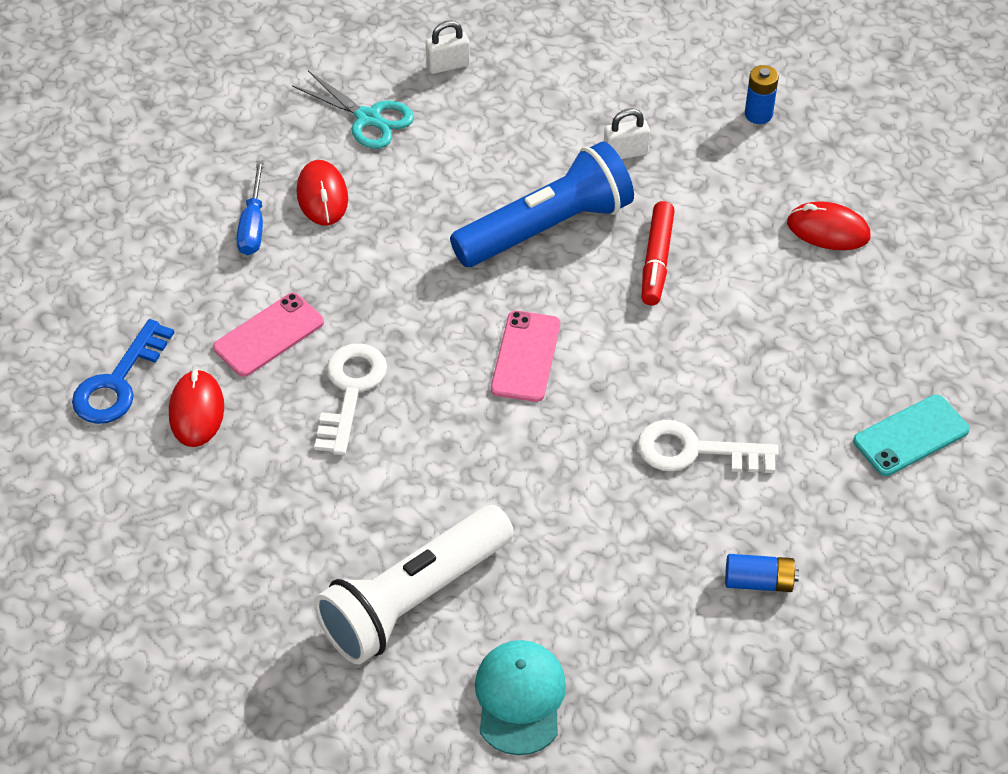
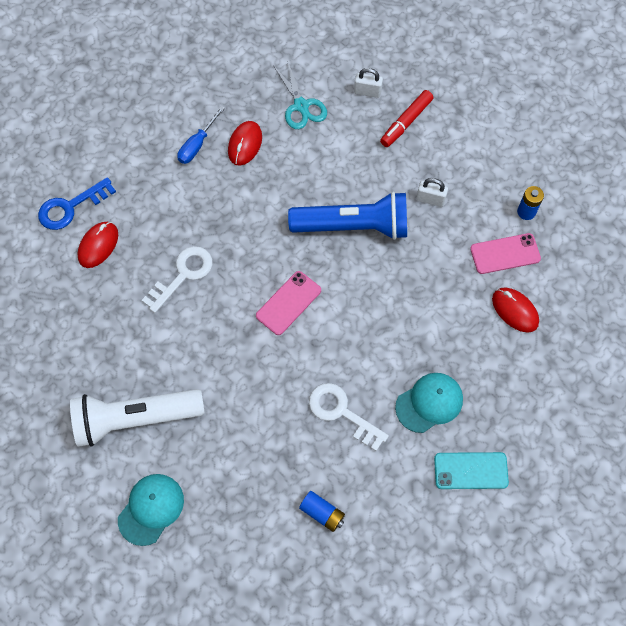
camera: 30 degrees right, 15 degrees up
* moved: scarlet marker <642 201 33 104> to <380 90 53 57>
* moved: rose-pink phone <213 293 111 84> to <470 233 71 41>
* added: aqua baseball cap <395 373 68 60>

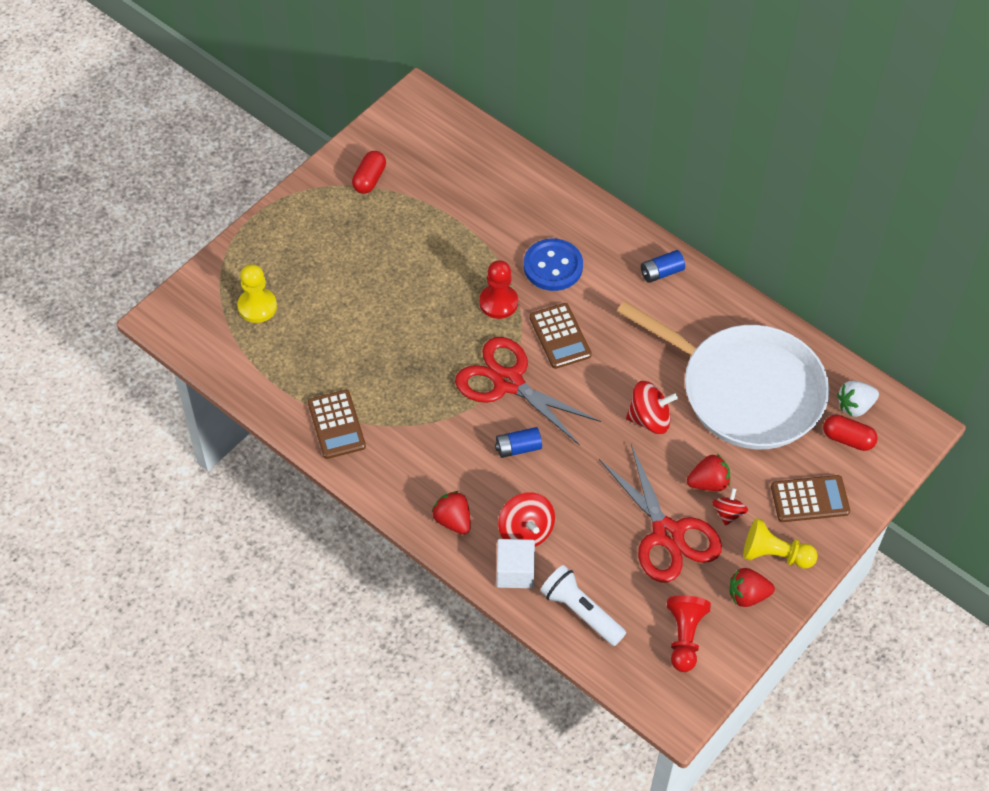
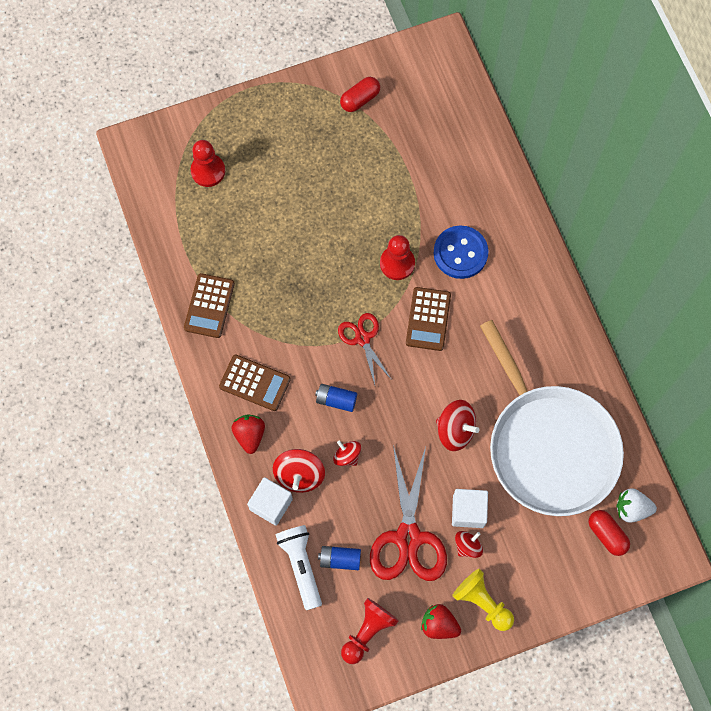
camera: 30 degrees right, 15 degrees up
* moved: royal blue power cell <641 250 44 33> to <318 546 43 24>
* recoloured: yellow chess pawn <237 264 40 59> to scarlet chess pawn <191 140 34 47>
* resized: scarlet shears <455 337 146 108> = <338 313 54 72> x0.57
* replaced: scarlet strawberry <687 454 43 37> to snow-white solid cube <452 489 36 39>
* moved: brown pocket calculator <771 475 79 47> to <219 355 72 56>
* added: scarlet toy top <333 441 28 25>

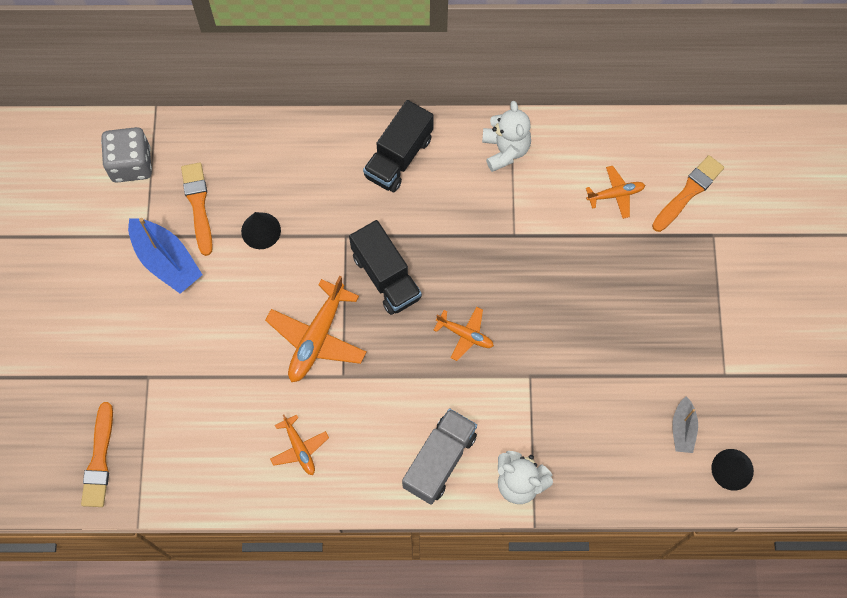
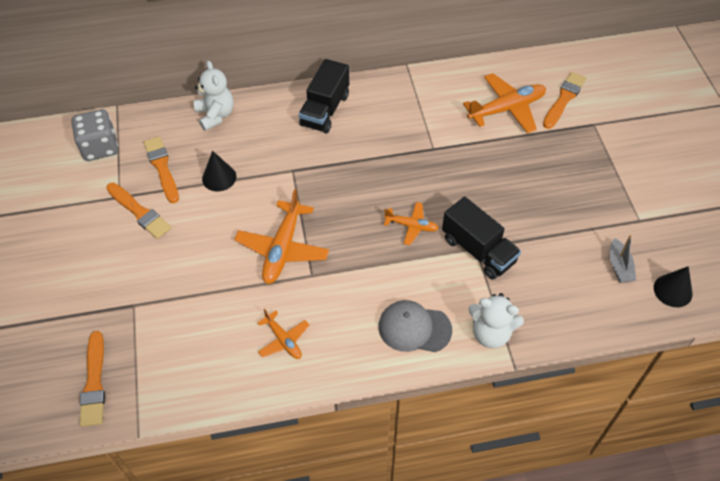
camera: 10 degrees left, 15 degrees down
* moved: snow-white teddy bear <482 101 49 71> to <194 60 40 71>
* resized: bright orange aeroplane <586 166 59 53> = <463 73 83 60> x1.77
* replaced: royal blue boat <128 218 75 76> to bright orange paintbrush <106 183 65 56>
* moved: black toy truck <349 220 73 95> to <442 197 79 83>
* replaced: ash-grey toy truck <402 409 75 96> to ash-grey baseball cap <378 300 74 52>

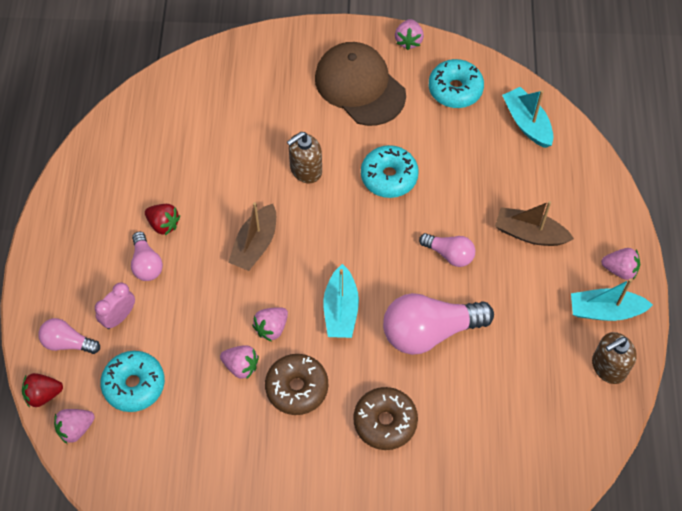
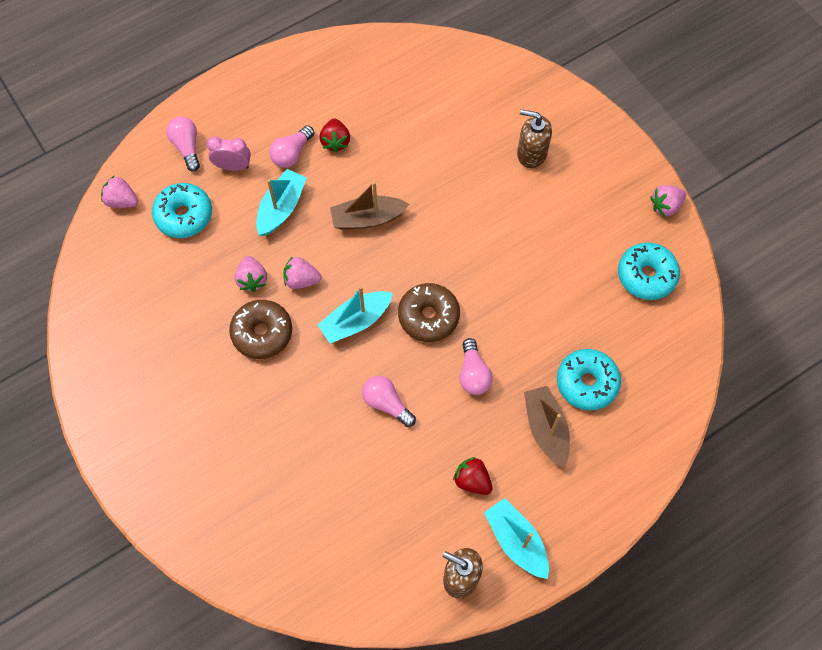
camera: 55 degrees right, 5 degrees up
* removed: brown baseball cap <315 42 91 84>
* moved: aqua boat <502 87 51 61> to <256 169 51 67>
* moved: brown pump bottle <287 132 35 51> to <517 109 35 59>
* moved: aqua glazed donut <361 145 58 53> to <557 349 64 61>
* removed: rose-pink strawberry <601 248 39 32>
* resized: rose-pink lightbulb <383 293 111 62> = <362 376 54 51> x0.54
* moved: scarlet strawberry <22 373 41 34> to <453 457 39 38>
* moved: brown glazed donut <353 387 65 63> to <398 283 62 59>

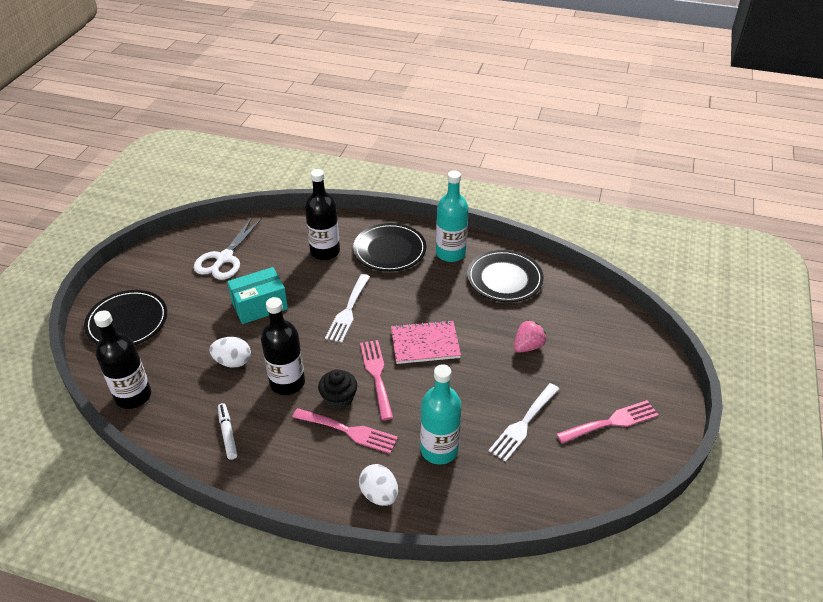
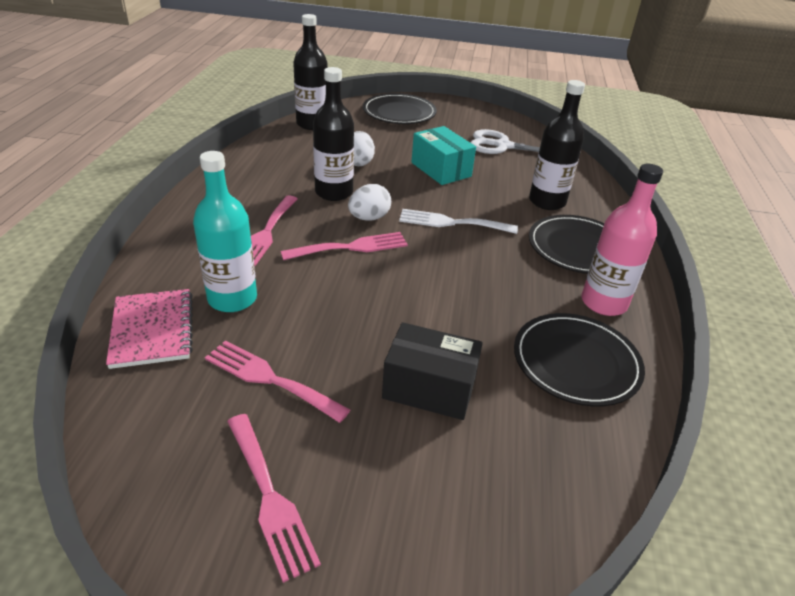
camera: 80 degrees right, 5 degrees down
* recoloured: aqua drink bottle <436 171 33 91> to rose-pink drink bottle <582 164 81 152>
* moved: rose-pink notebook <391 320 70 44> to <106 289 87 80>
* replaced: rose-pink strawberry <513 320 34 33> to black box <382 322 101 98>
* removed: black cupcake <318 369 39 41>
* recoloured: snow-white dinner fork <488 383 71 79> to rose-pink dinner fork <205 340 145 83>
* removed: snow-white marker <218 403 19 57>
* moved: snow-white egg <359 464 39 42> to <348 184 43 37>

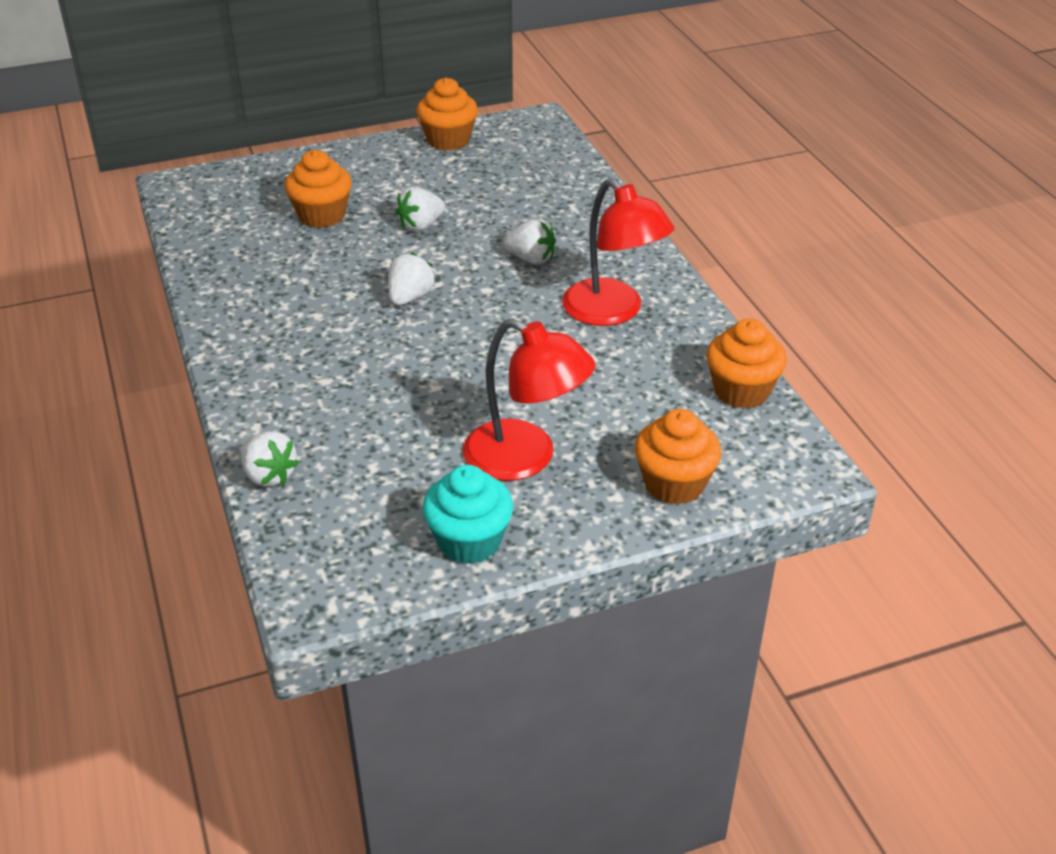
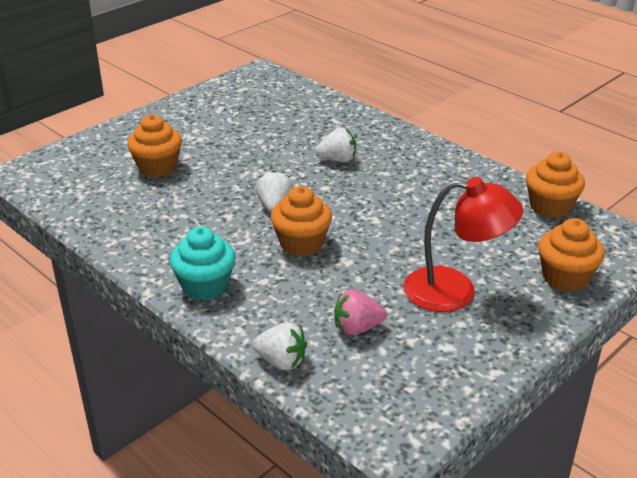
camera: 25 degrees left, 5 degrees down
* moved: bright orange cupcake <417 78 61 73> to <271 186 61 70>
* removed: scarlet lamp <562 179 113 147>
* removed: snow-white strawberry <395 186 50 45>
* moved: aqua cupcake <422 465 91 99> to <170 227 66 74>
* added: rose-pink strawberry <334 290 53 45>

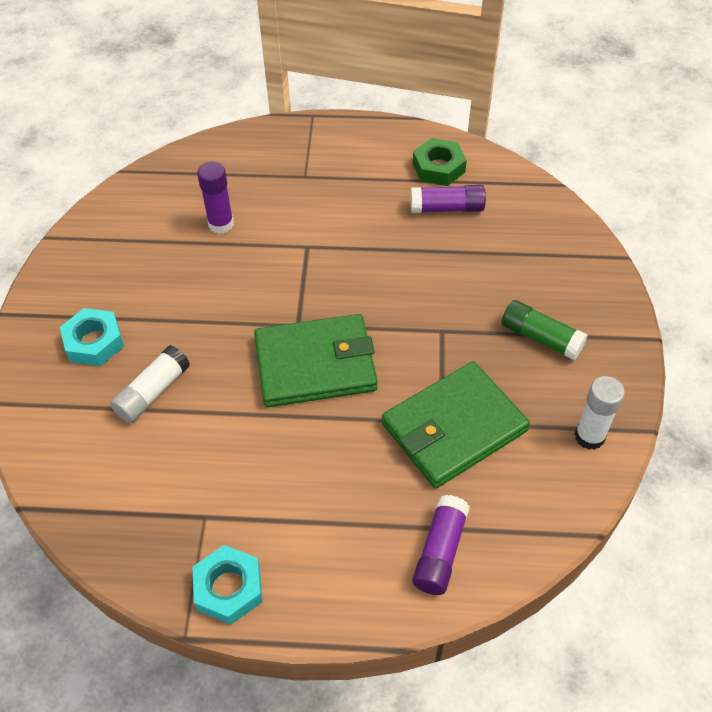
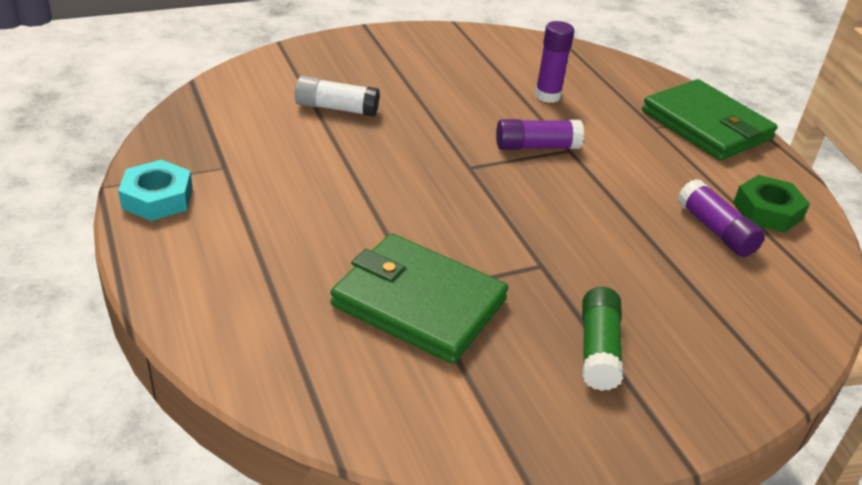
camera: 60 degrees right, 15 degrees down
* removed: aqua hex nut <60 308 64 58>
* moved: leaf-green card wallet <254 314 124 93> to <642 79 136 81>
* removed: snow-white glue stick <575 376 50 74>
* moved: purple glue stick <412 495 58 100> to <496 119 88 31>

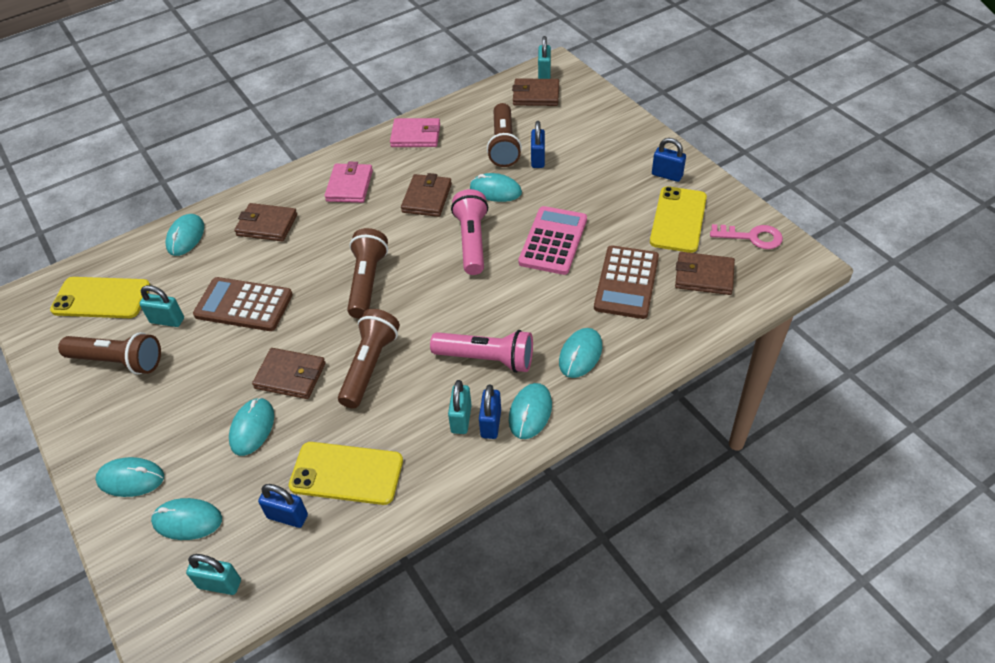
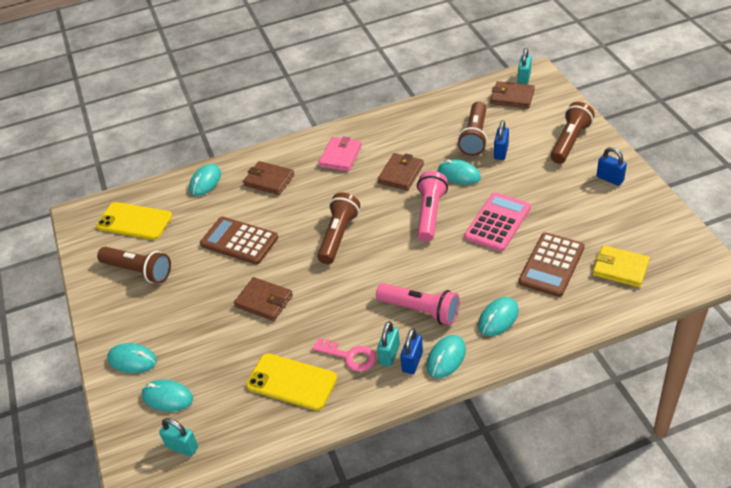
camera: 15 degrees right, 5 degrees down
* removed: rose-pink card wallet <390 118 50 29>
* removed: yellow phone <650 186 57 67>
* moved: rose-pink latchkey <710 224 73 25> to <312 338 64 33>
* recoloured: brown card wallet <675 252 60 43> to yellow card wallet <593 245 57 42>
* removed: aqua lock <139 285 45 42>
* moved: brown pocket torch <338 309 62 99> to <551 102 44 62>
* removed: aqua PC mouse <229 398 45 58>
* removed: royal blue lock <258 484 50 44>

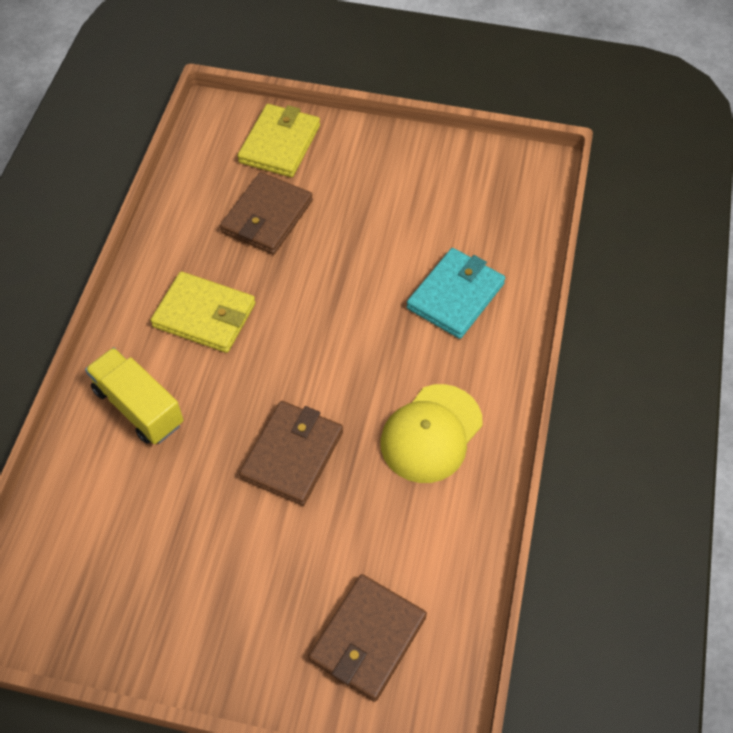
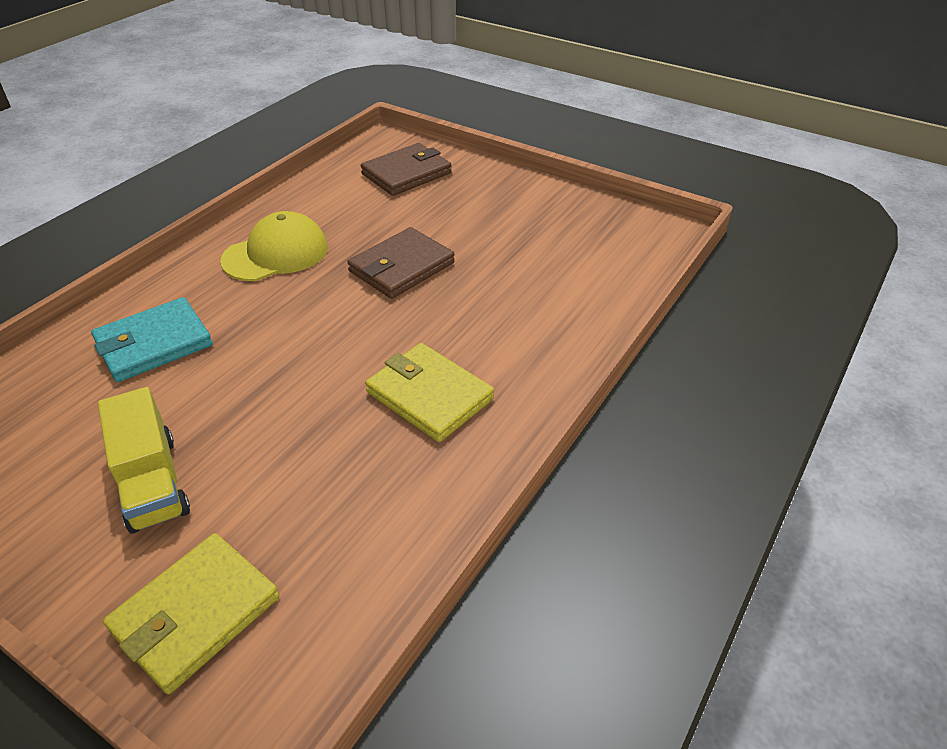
camera: 160 degrees left, 15 degrees down
* removed: brown card wallet <220 172 93 83>
* moved: yellow toy truck <85 347 99 97> to <98 387 92 146>

